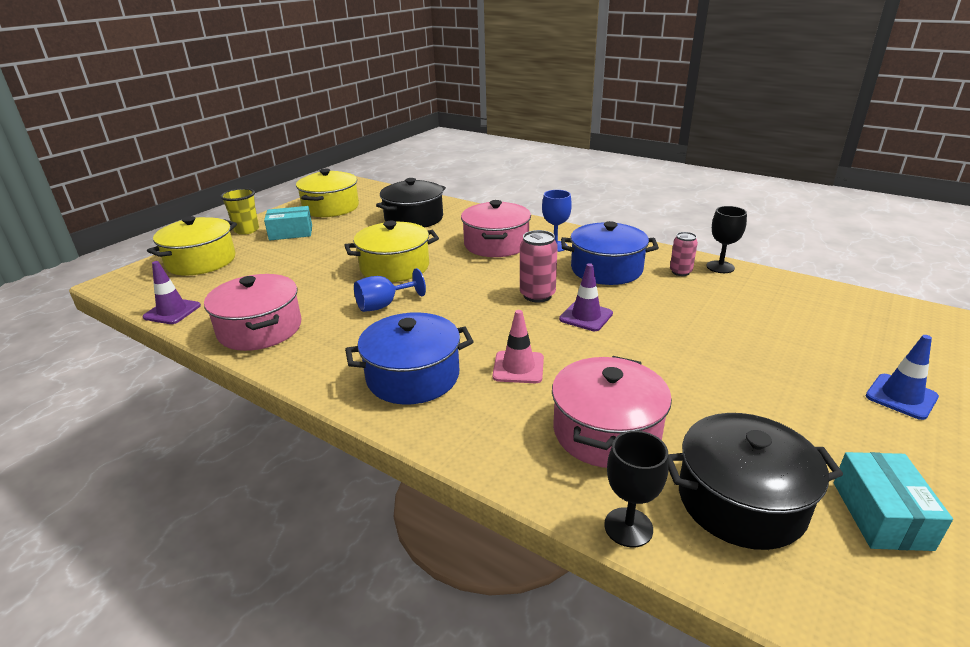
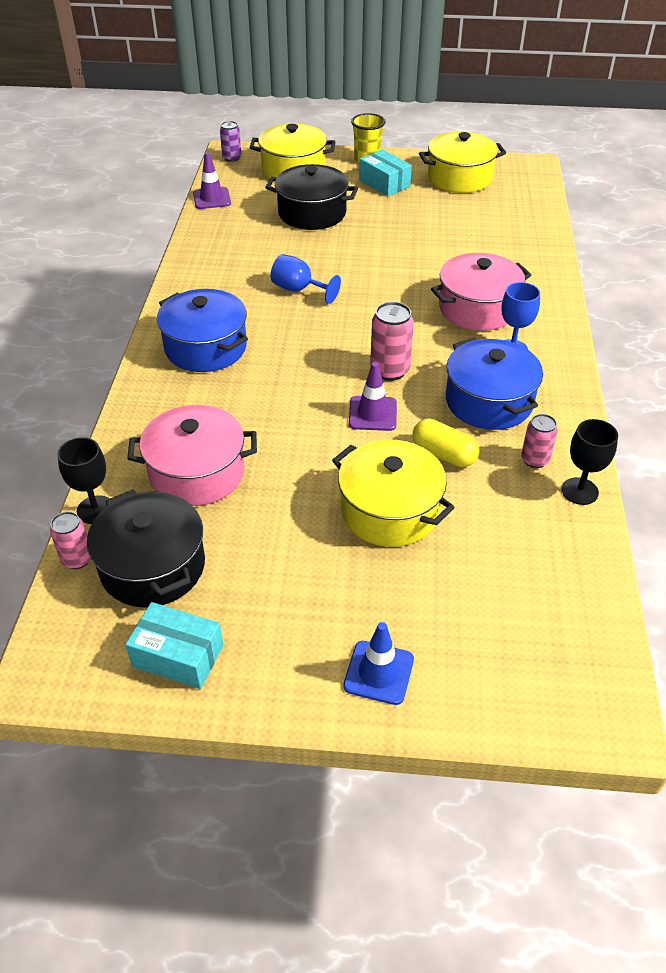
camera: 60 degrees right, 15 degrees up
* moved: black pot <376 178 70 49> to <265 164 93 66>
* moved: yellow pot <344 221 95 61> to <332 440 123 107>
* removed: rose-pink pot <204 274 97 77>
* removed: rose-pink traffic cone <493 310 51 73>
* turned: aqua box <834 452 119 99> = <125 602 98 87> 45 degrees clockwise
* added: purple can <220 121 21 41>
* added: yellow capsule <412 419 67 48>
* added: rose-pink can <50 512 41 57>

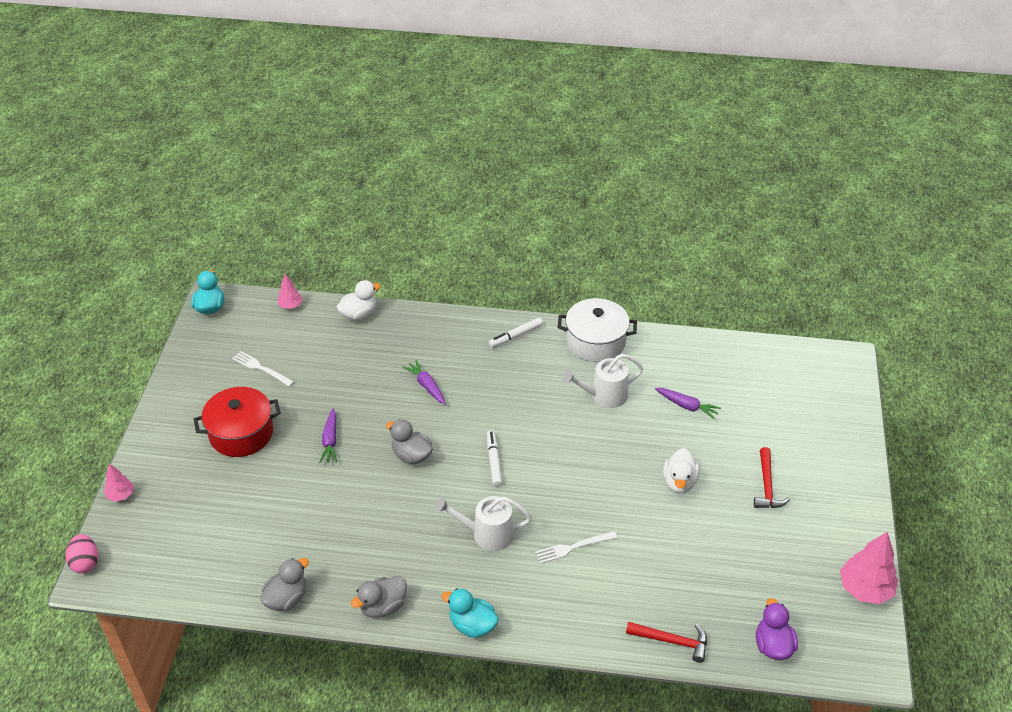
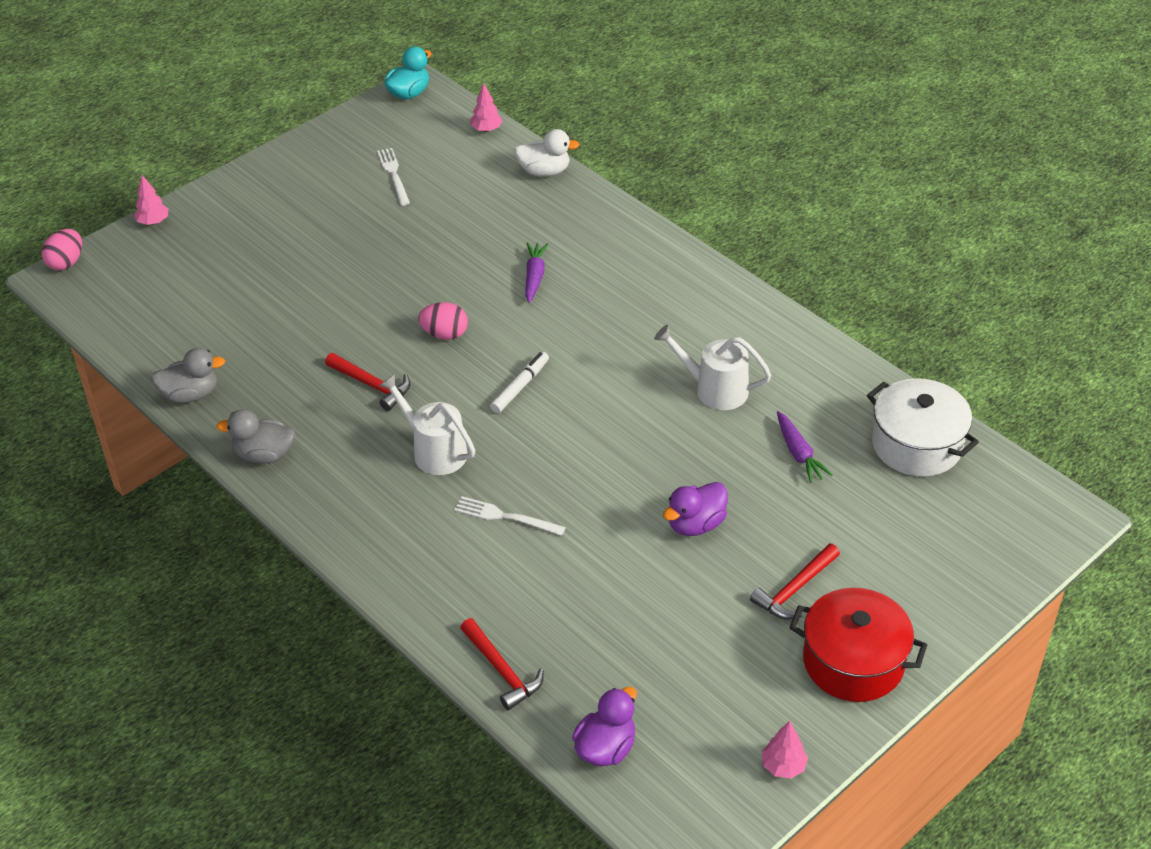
camera: 40 degrees right, 0 degrees up
* moved: snow-white pot <558 298 79 64> to <867 378 112 99>
* removed: snow-white marker <489 318 54 30>
* moved: scarlet pot <194 387 87 70> to <789 588 138 114>
* removed: purple root vegetable <319 408 18 55>
* replaced: ash-grey duck <386 419 47 45> to rose-pink egg <418 302 50 38>
* recoloured: snow-white duck <663 448 36 45> to purple duck <663 482 65 54>
* resized: rose-pink toy tree <840 532 58 72> = <762 721 46 57> x0.55
* removed: aqua duck <441 588 58 50>
* added: scarlet carpenter's hammer <325 353 85 58>

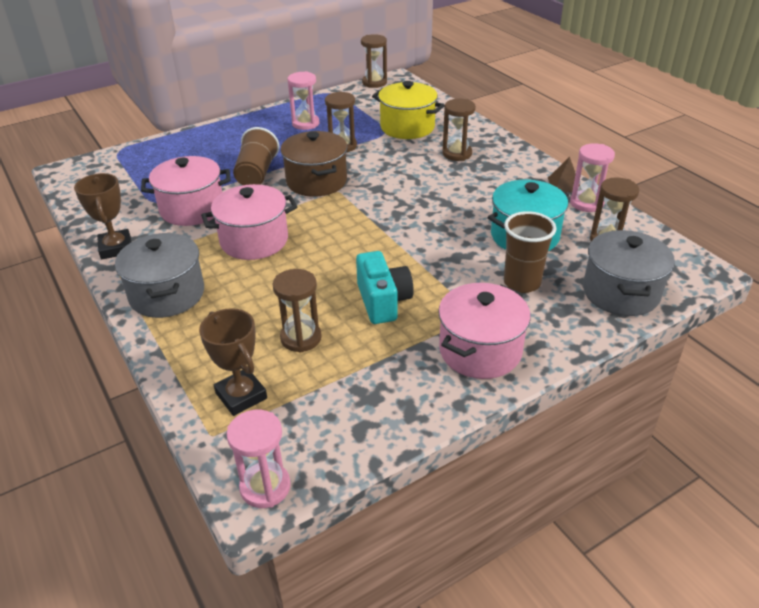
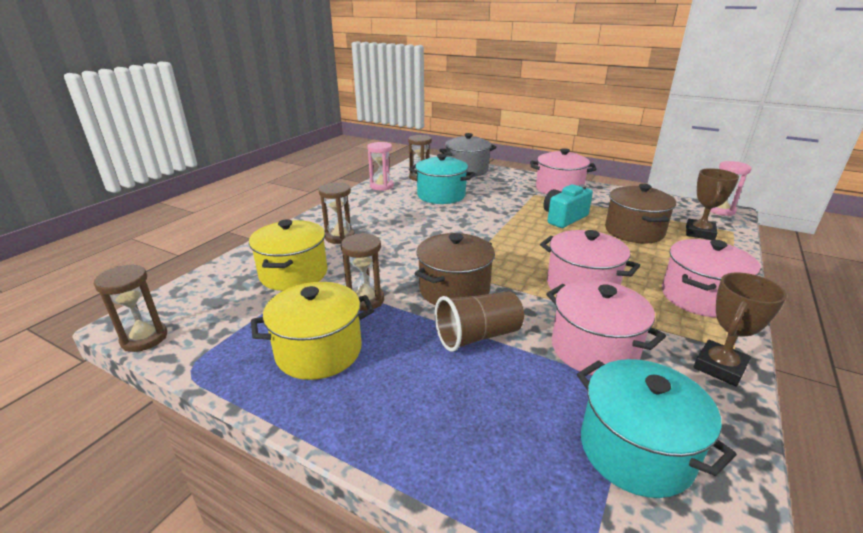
camera: 120 degrees left, 10 degrees down
* replaced: rose-pink hourglass <287 71 32 59> to yellow pot <251 282 123 98>
* removed: brown solid pyramid <548 157 32 36>
* removed: brown cup <504 211 53 82>
* recoloured: ash-grey pot <115 233 89 85> to rose-pink pot <662 239 99 79>
* replaced: brown hourglass <273 269 49 84> to brown pot <605 184 71 60>
* added: aqua pot <577 359 160 139>

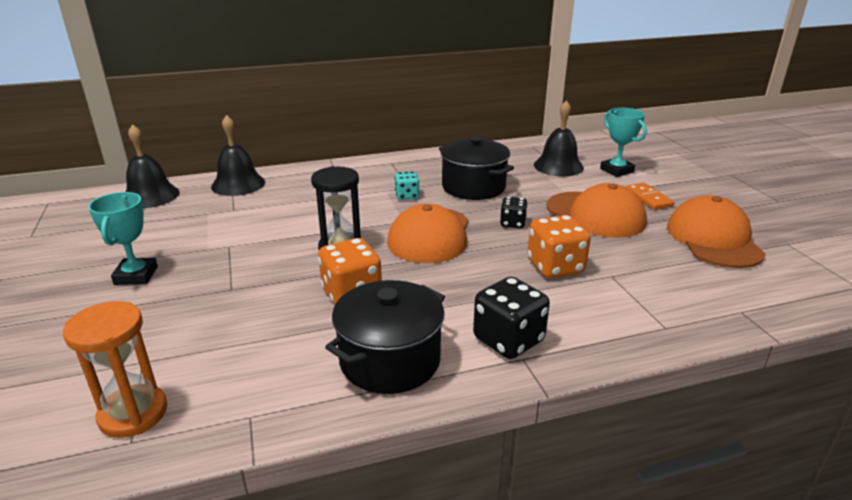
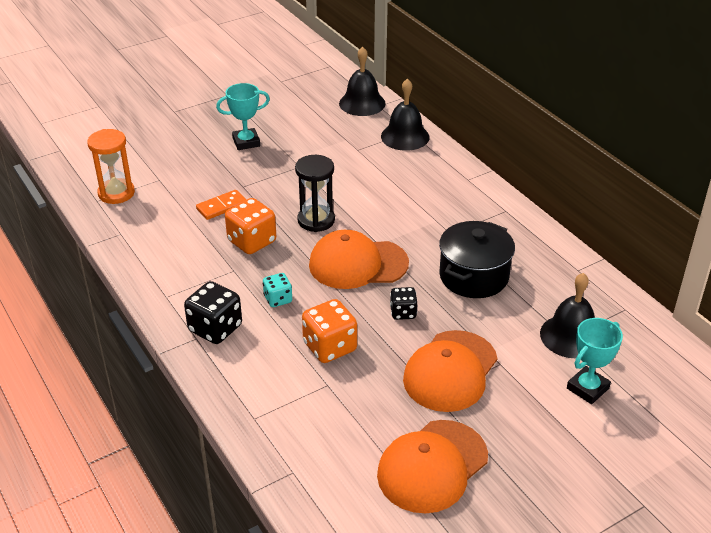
camera: 75 degrees right, 10 degrees up
* moved: aqua dice <395 172 25 28> to <263 273 29 34>
* moved: bright orange domino tile <626 183 48 27> to <196 190 50 30>
* turned: bright orange baseball cap <667 195 99 73> = <377 420 111 94> 150 degrees clockwise
* removed: black pot <325 280 120 114>

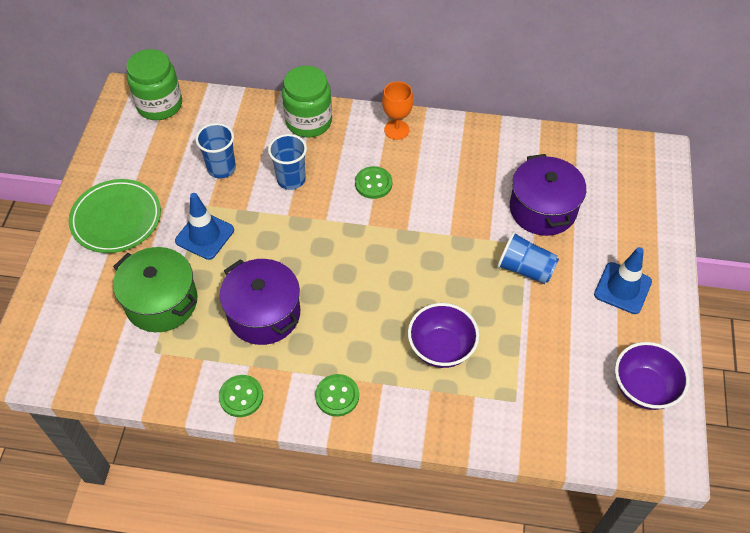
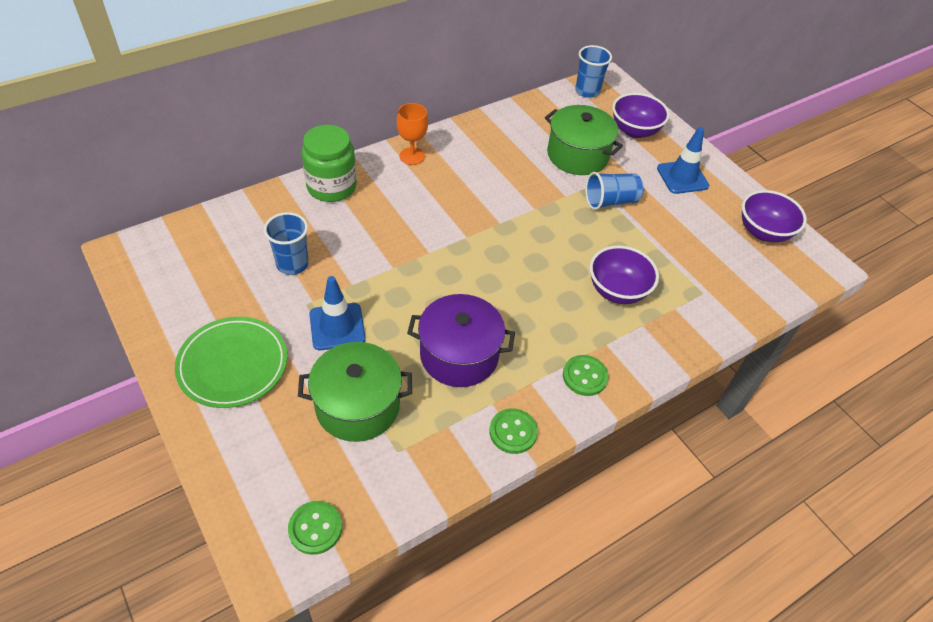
camera: 45 degrees left, 5 degrees down
* removed: leaf-green preserve jar <126 49 56 71>
* moved: royal blue cup <268 134 39 56> to <575 45 37 53>
* recoloured: purple pot <510 154 76 82> to leaf-green pot <545 105 78 70>
* moved: leaf-green sewing button <355 166 37 33> to <288 501 54 54>
* added: purple deep dish <612 93 58 45>

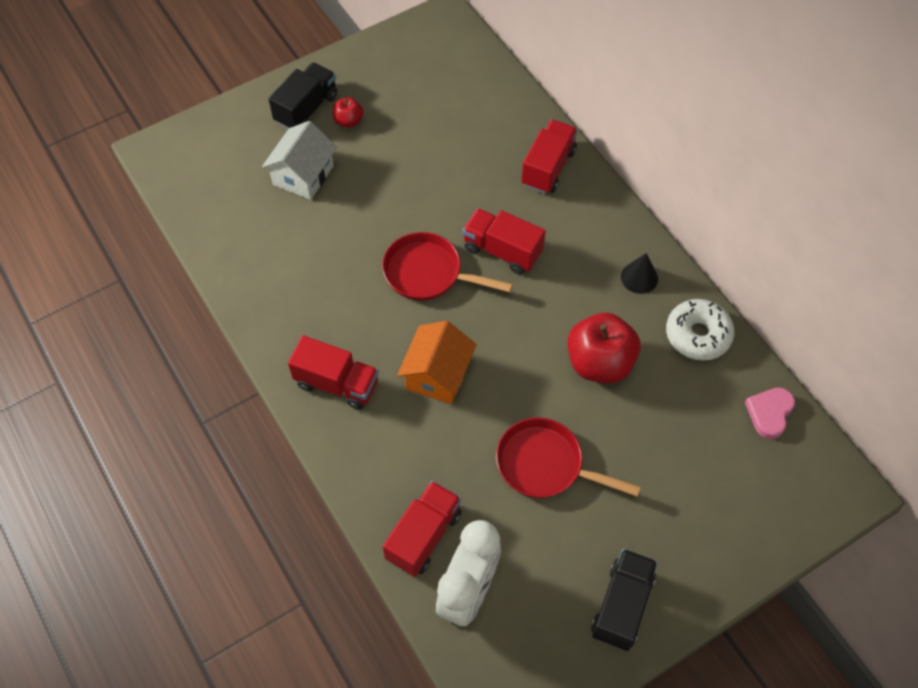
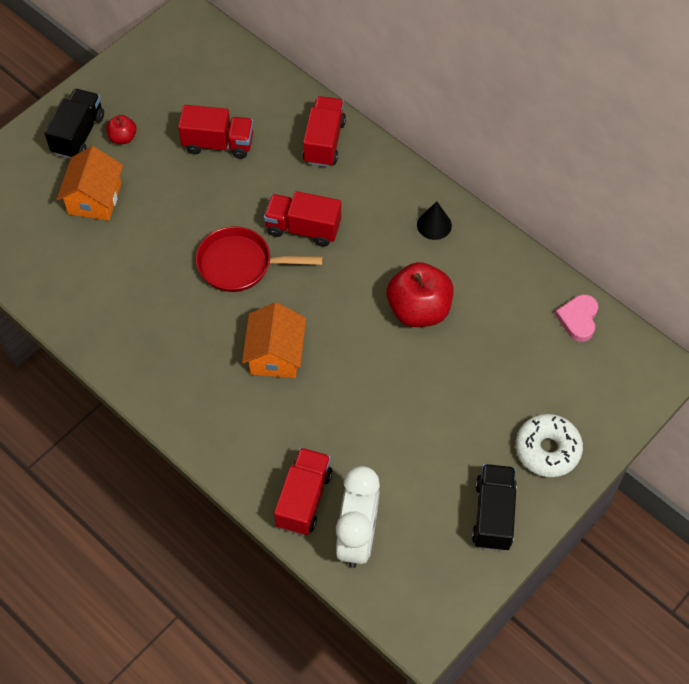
camera: 15 degrees left, 0 degrees up
* recoloured: snow-white house <262 121 75 79> to bright orange house <57 146 66 75>
* moved: snow-white glazed donut <666 299 68 62> to <516 414 67 63>
* moved: scarlet toy truck <288 336 91 74> to <178 105 75 54>
* removed: scarlet skillet <496 417 145 81>

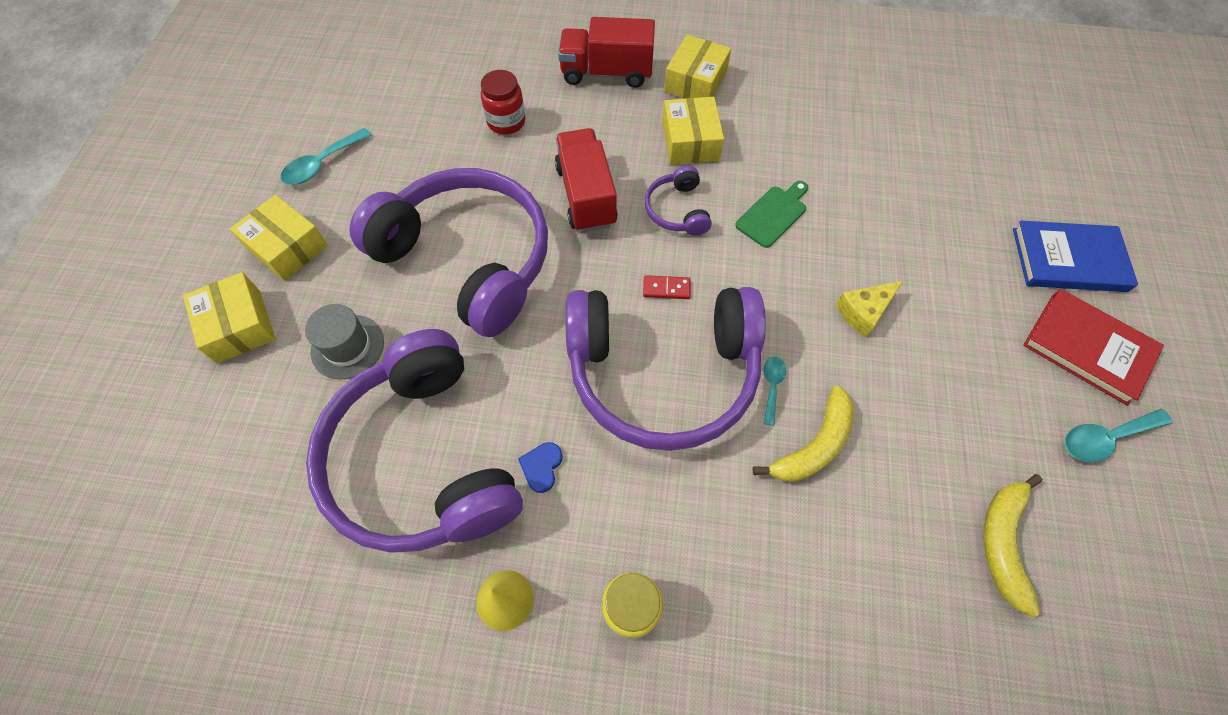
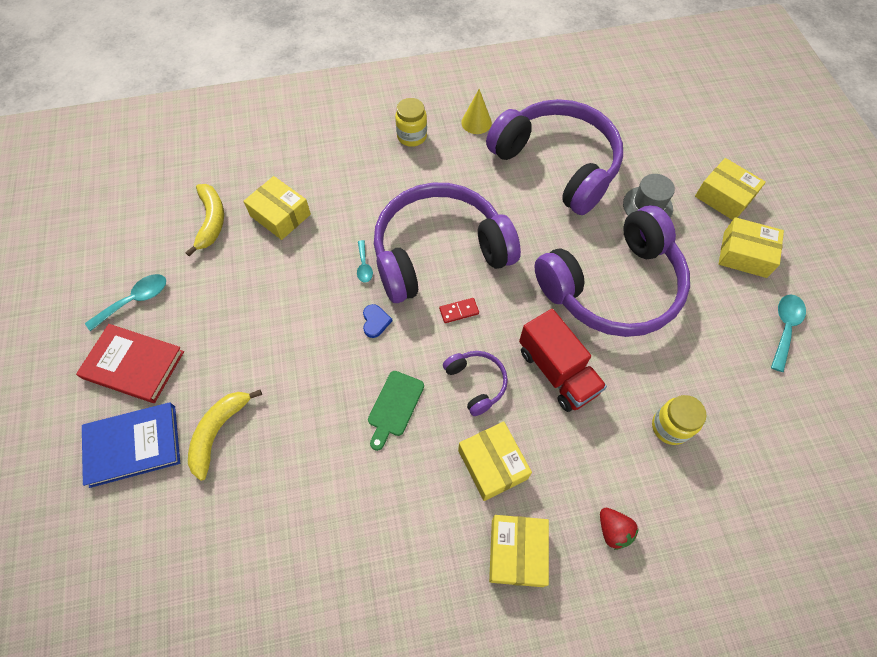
camera: 160 degrees right, 0 degrees up
* replaced: scarlet toy truck <558 17 97 71> to scarlet strawberry <600 508 39 42>
* recoloured: scarlet preserve jar <481 70 45 64> to yellow preserve jar <652 395 55 50>
* turned: purple over-ear headphones <349 168 199 169> = <535 205 155 132> 45 degrees counterclockwise
* removed: yellow piece of cheese <836 281 67 56>
* moved: yellow toy banana <753 386 101 96> to <188 390 74 91>
* moved: royal blue heart <518 442 45 51> to <363 304 29 34>
* added: yellow box <243 176 68 64>

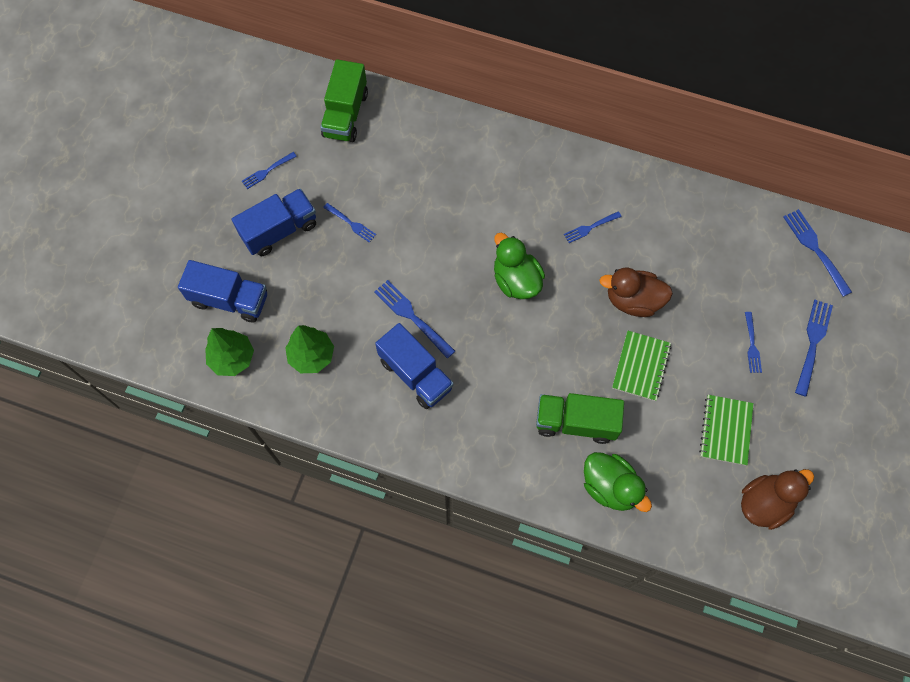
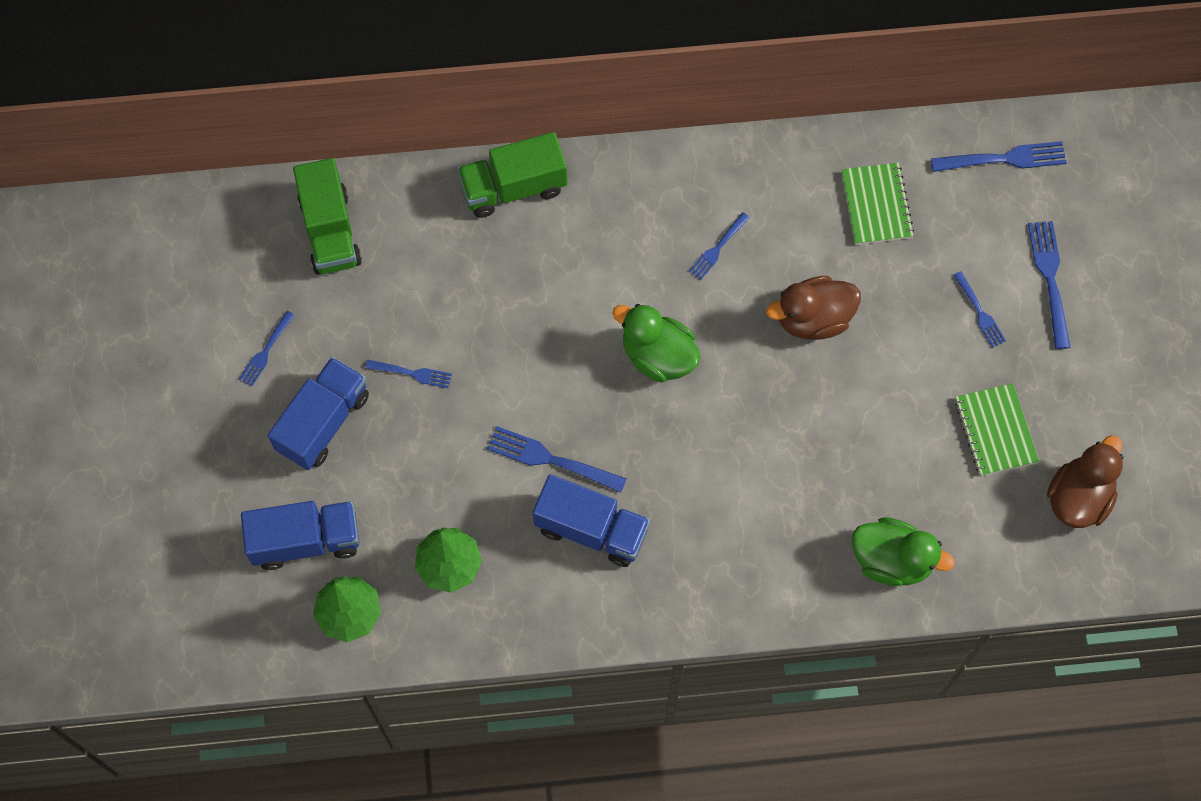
camera: 25 degrees left, 0 degrees up
* turned: royal blue dinner fork <783 209 69 88> = <931 141 136 31> 135 degrees clockwise
* moved: leaf-green notebook <612 331 59 70> to <842 163 72 82>
* moved: leaf-green toy truck <536 393 88 51> to <457 132 110 86>

